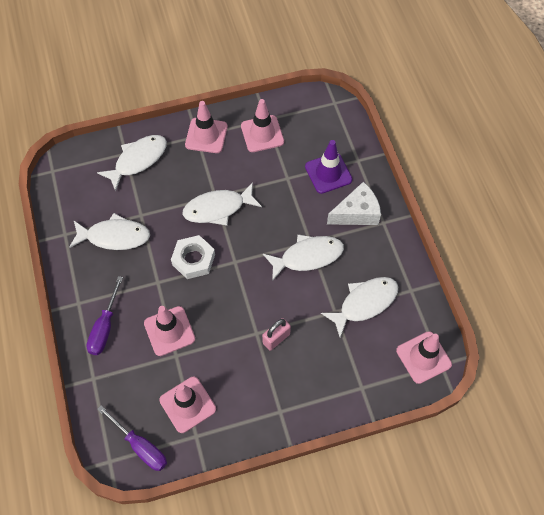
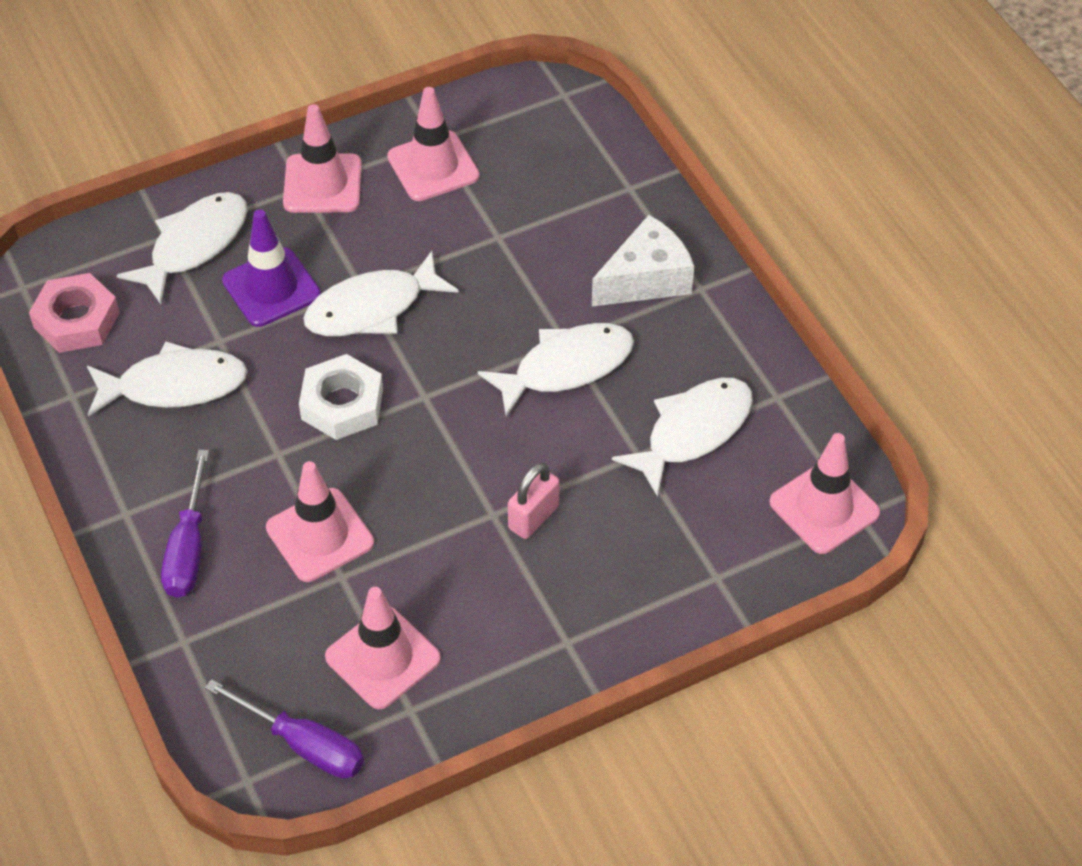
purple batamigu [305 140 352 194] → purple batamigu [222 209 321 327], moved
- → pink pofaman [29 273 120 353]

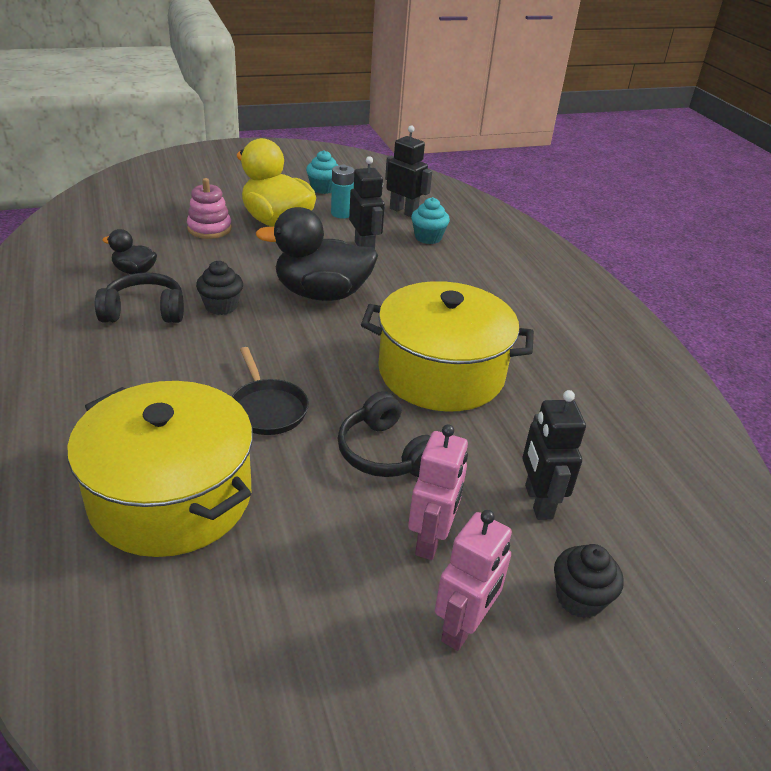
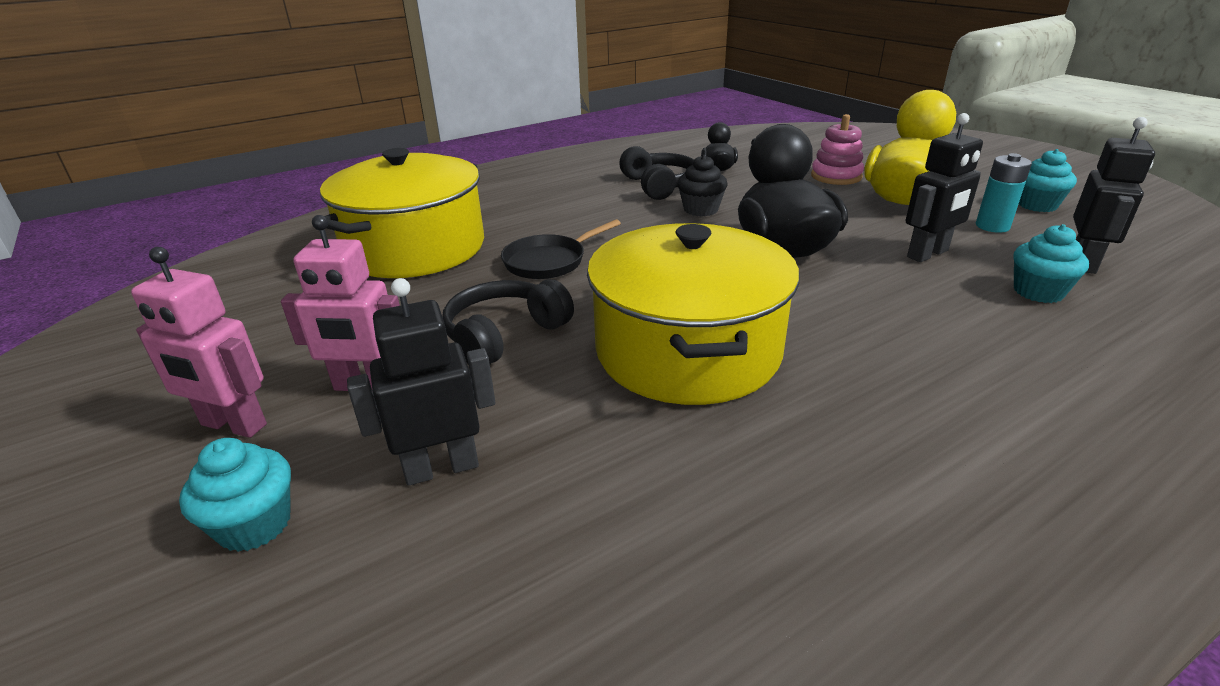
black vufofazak [554 544 624 618] → turquoise vufofazak [179 438 291 552]

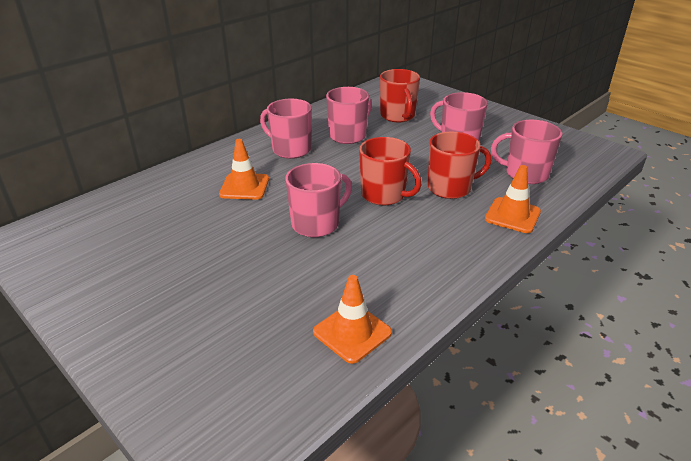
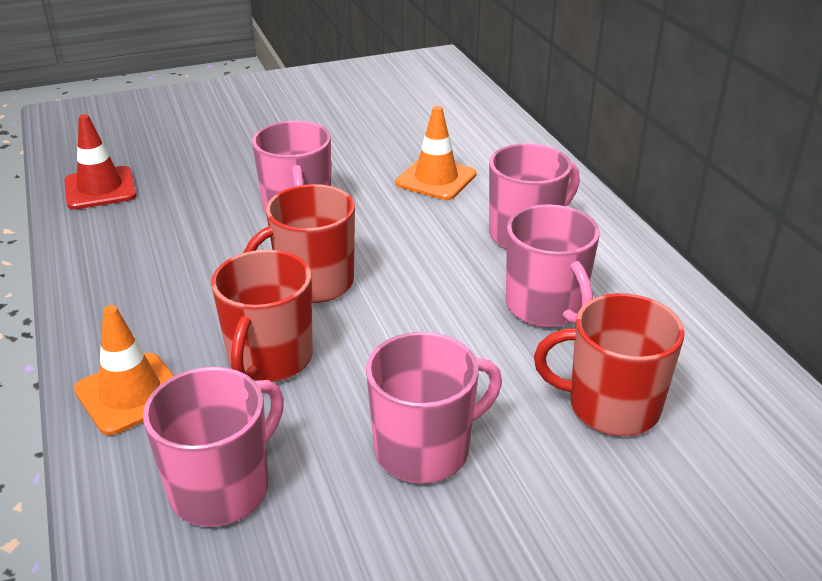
orange batamigu [313 275 392 364] → red batamigu [64 114 137 209]

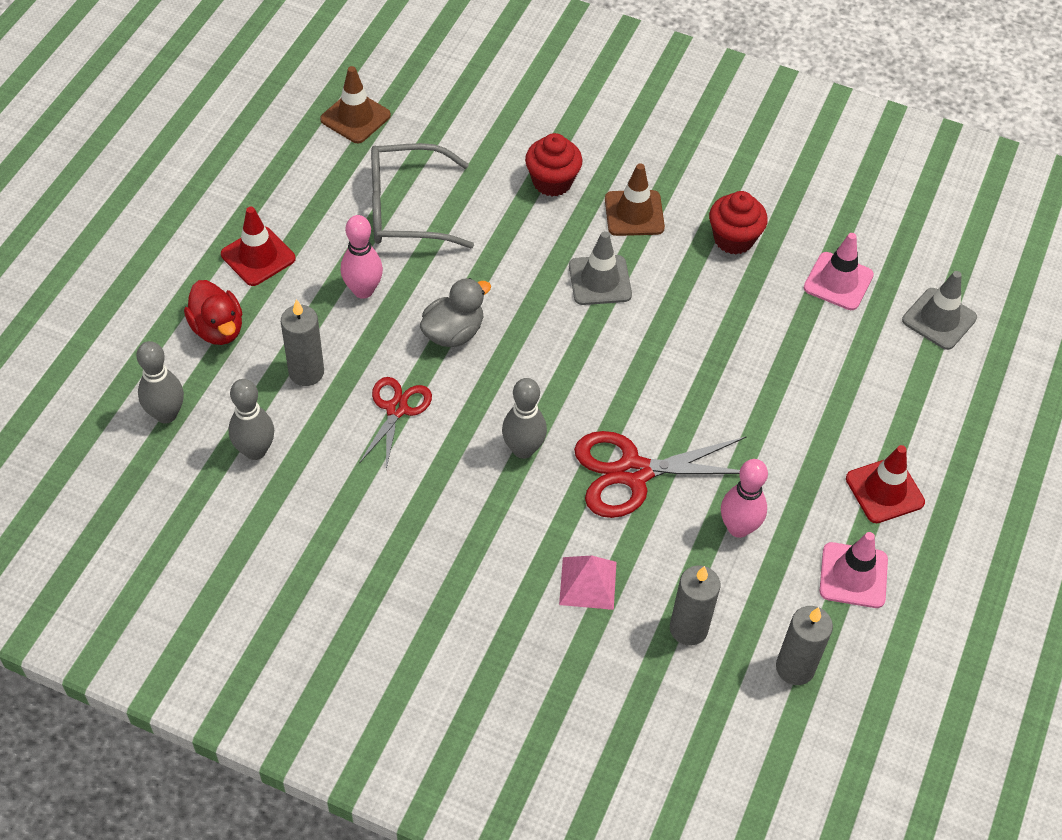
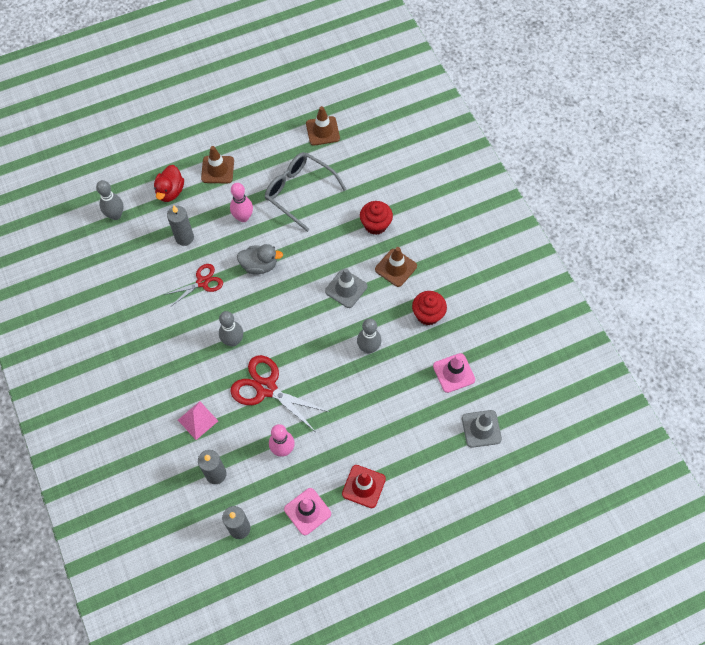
red batamigu [221 207 296 286] → brown batamigu [201 146 234 183]
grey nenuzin [229 379 274 460] → grey nenuzin [357 318 381 353], moved

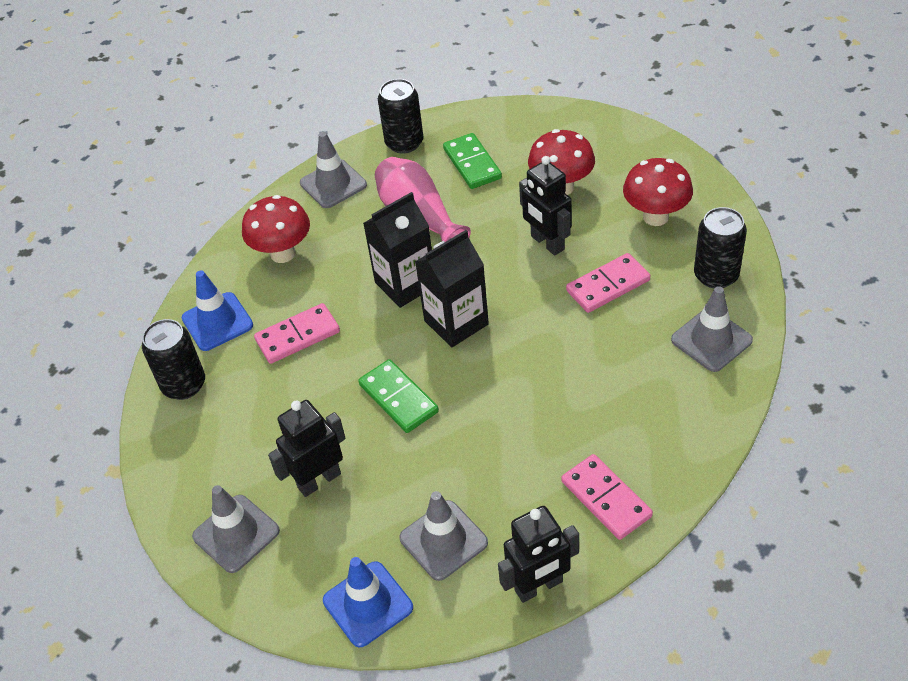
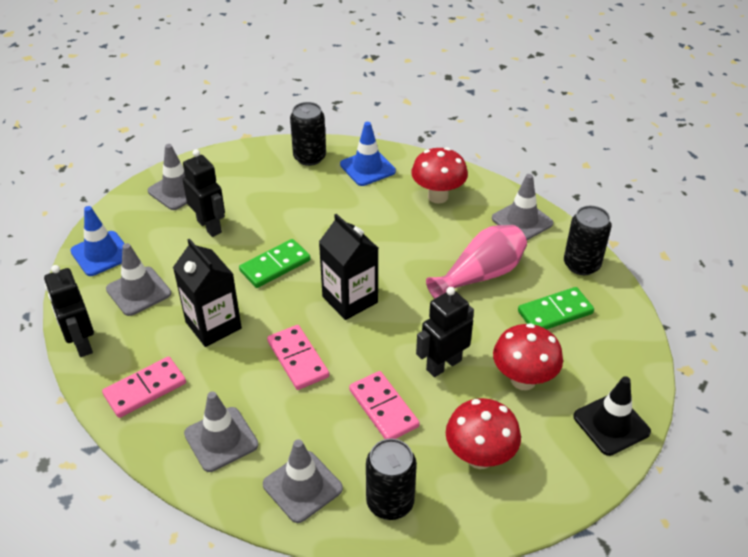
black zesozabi [363 192 432 308] → black zesozabi [173 239 242 347], moved
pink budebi [254 303 340 364] → pink budebi [267 325 329 390], moved
- → black batamigu [573 376 651 456]
- → grey batamigu [184 391 258 472]

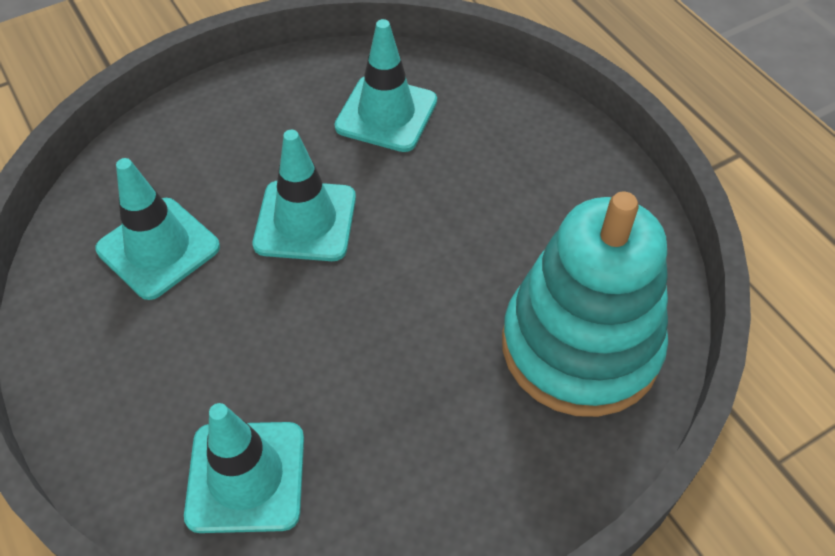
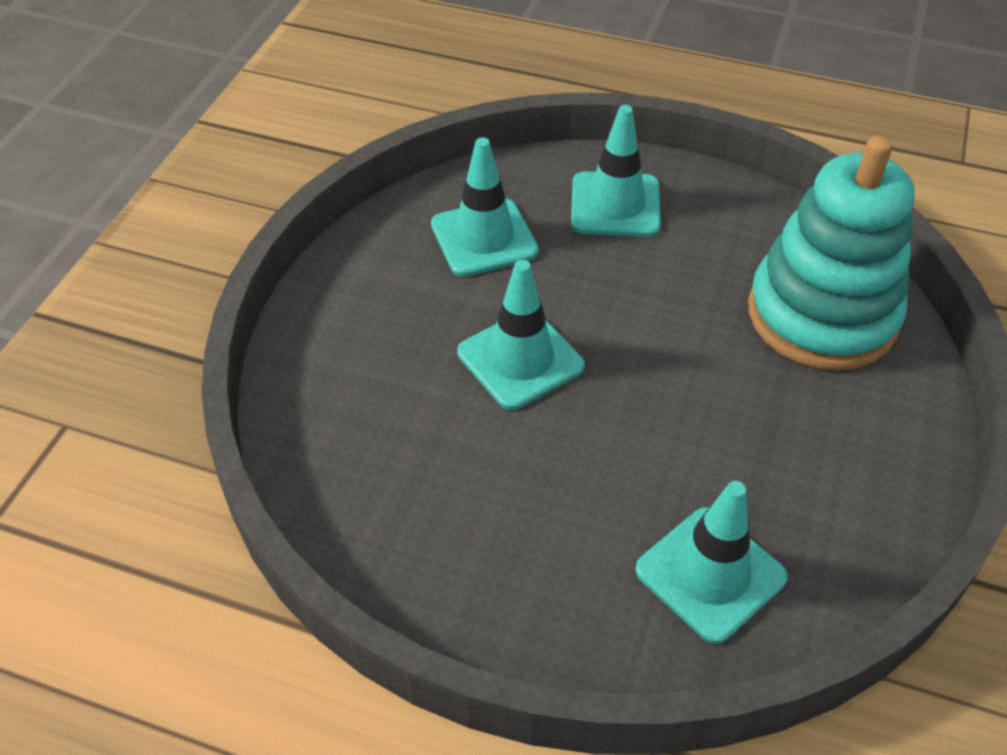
turquoise batamigu [95 158 220 300] → turquoise batamigu [571 105 661 237], moved

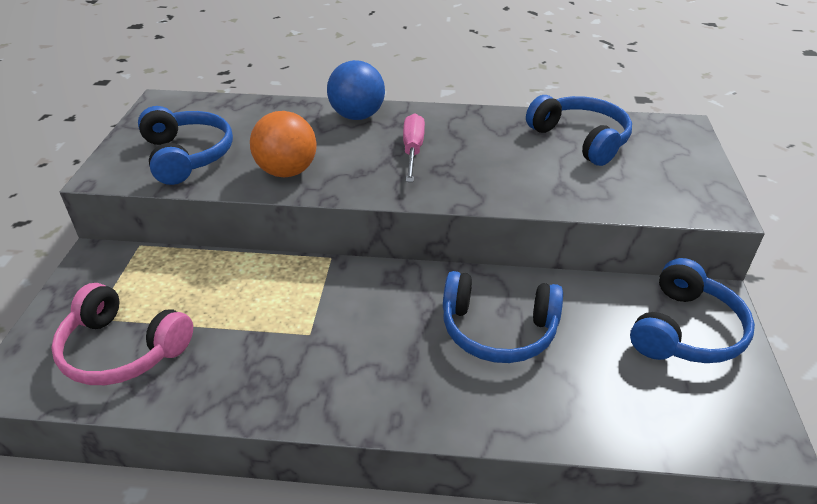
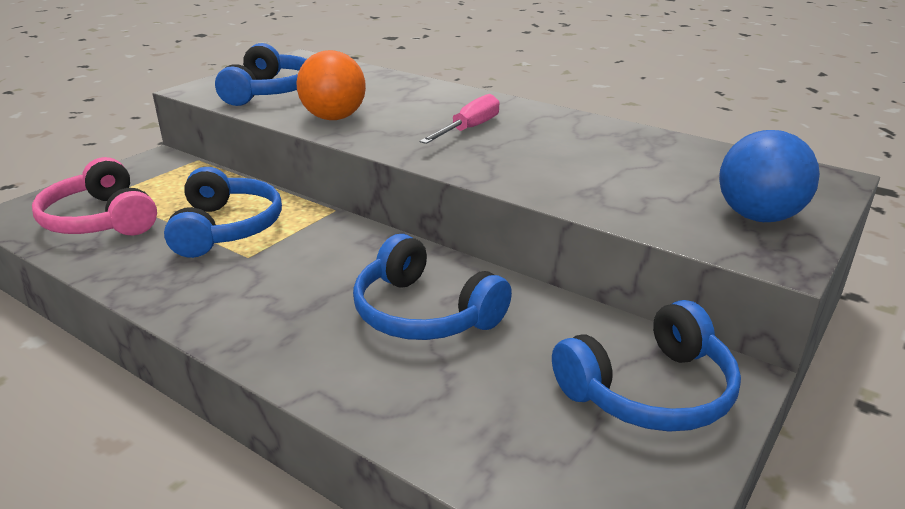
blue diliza [327 60 385 120] → blue diliza [719 130 820 222], moved
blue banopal [526 95 632 166] → blue banopal [164 167 282 258], moved

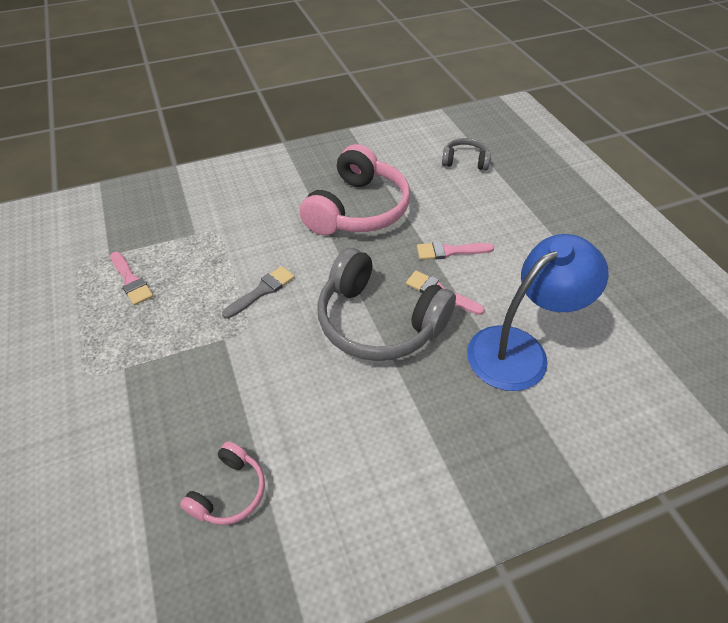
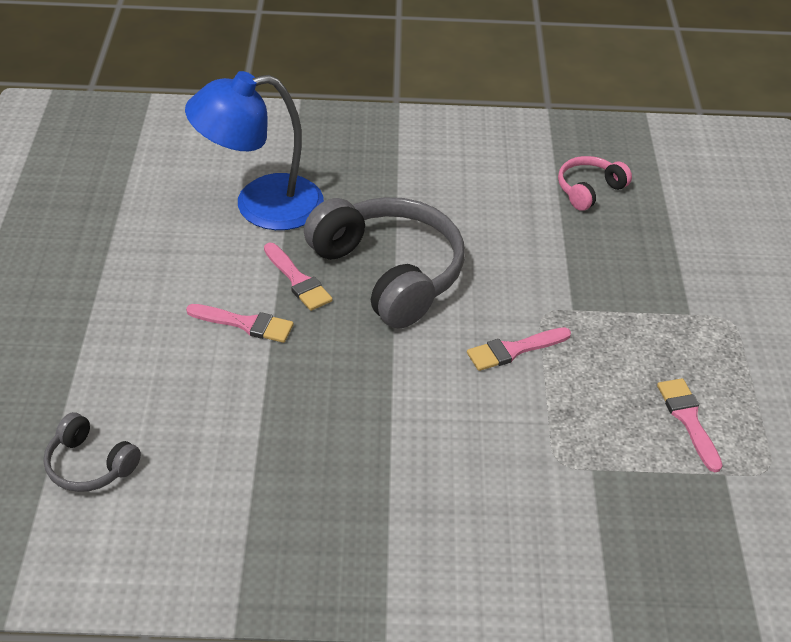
pink banopal [300 144 410 235] → -
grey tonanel [222 266 295 319] → pink tonanel [467 327 571 371]

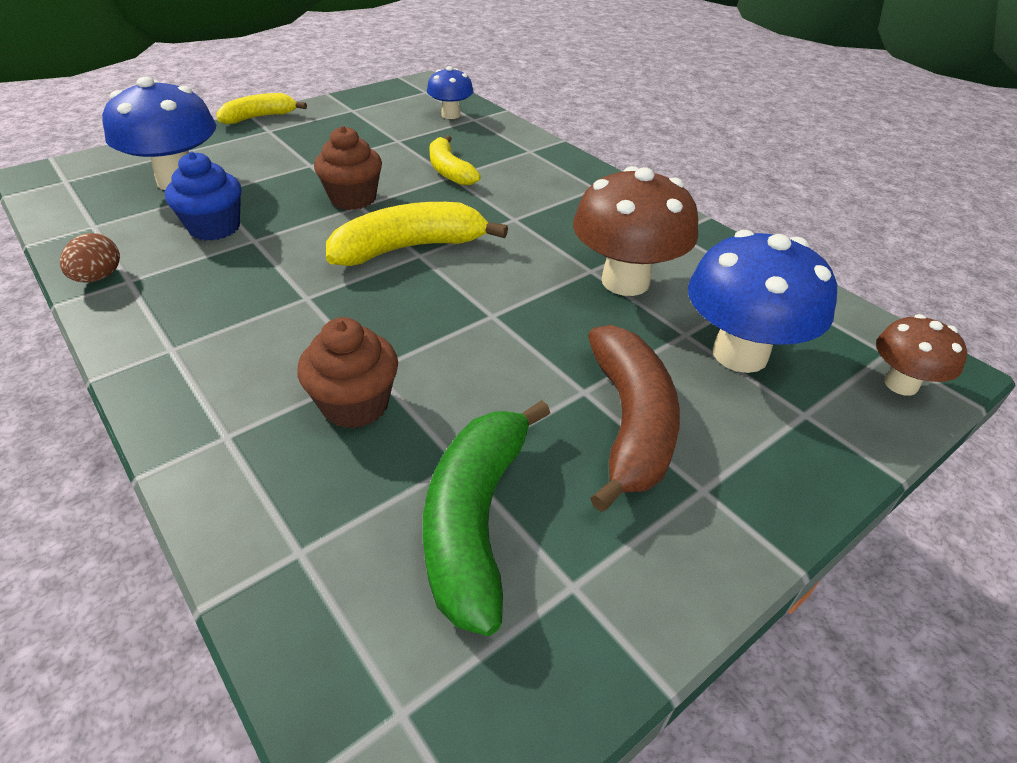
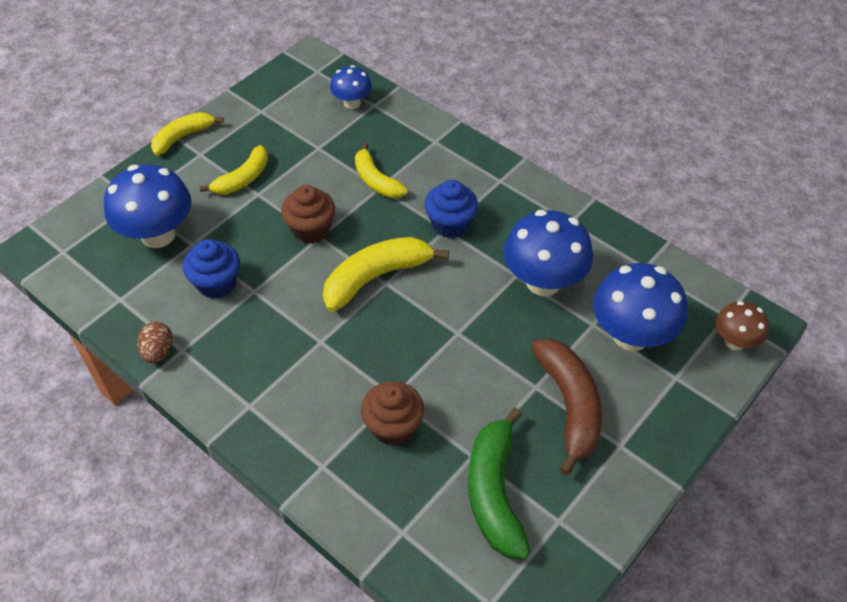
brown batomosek [573 166 698 296] → blue batomosek [504 210 593 296]
- → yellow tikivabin [200 145 268 195]
- → blue vufofazak [425 180 478 238]

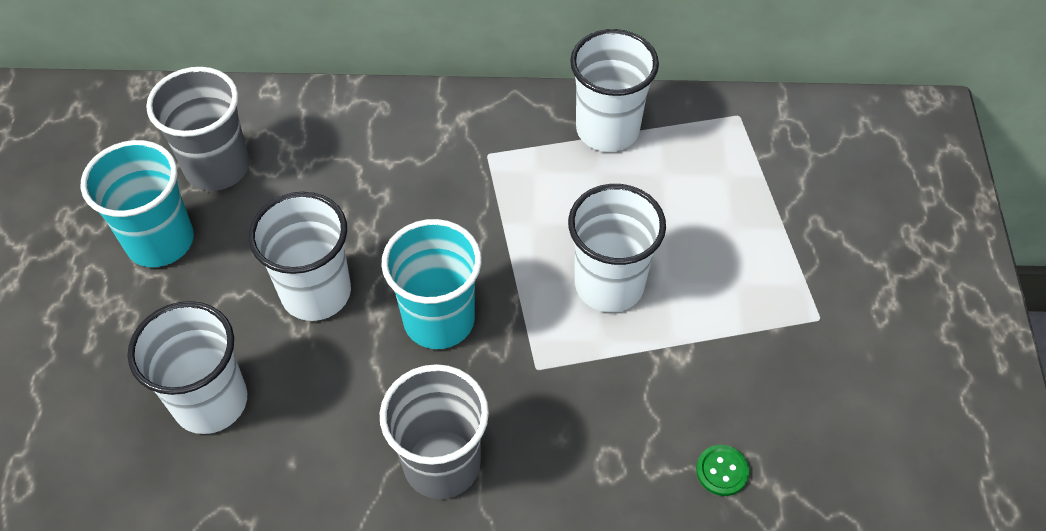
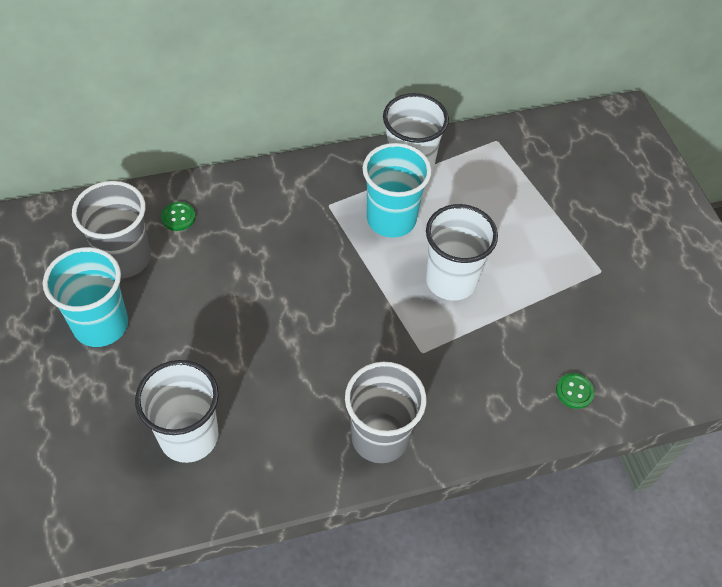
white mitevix [249 192 351 321] → -
turquoise mitevix [381 219 482 349] → turquoise mitevix [363 143 432 238], moved
- → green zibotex [161 202 196 231]

